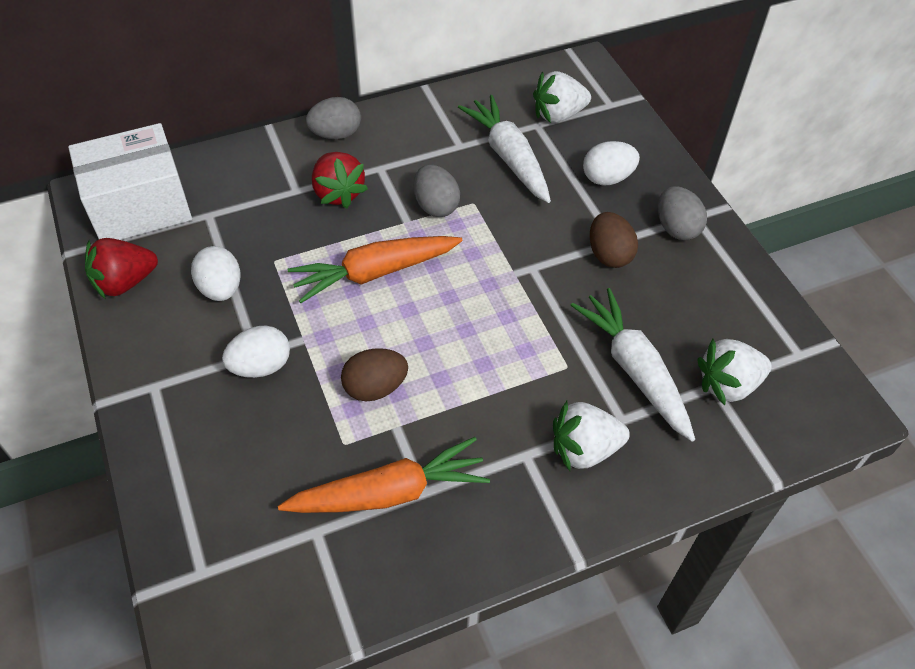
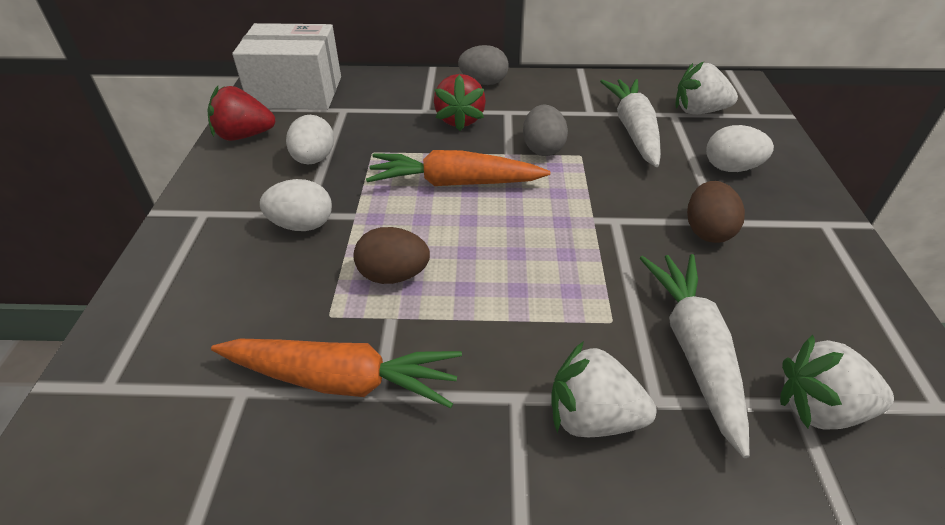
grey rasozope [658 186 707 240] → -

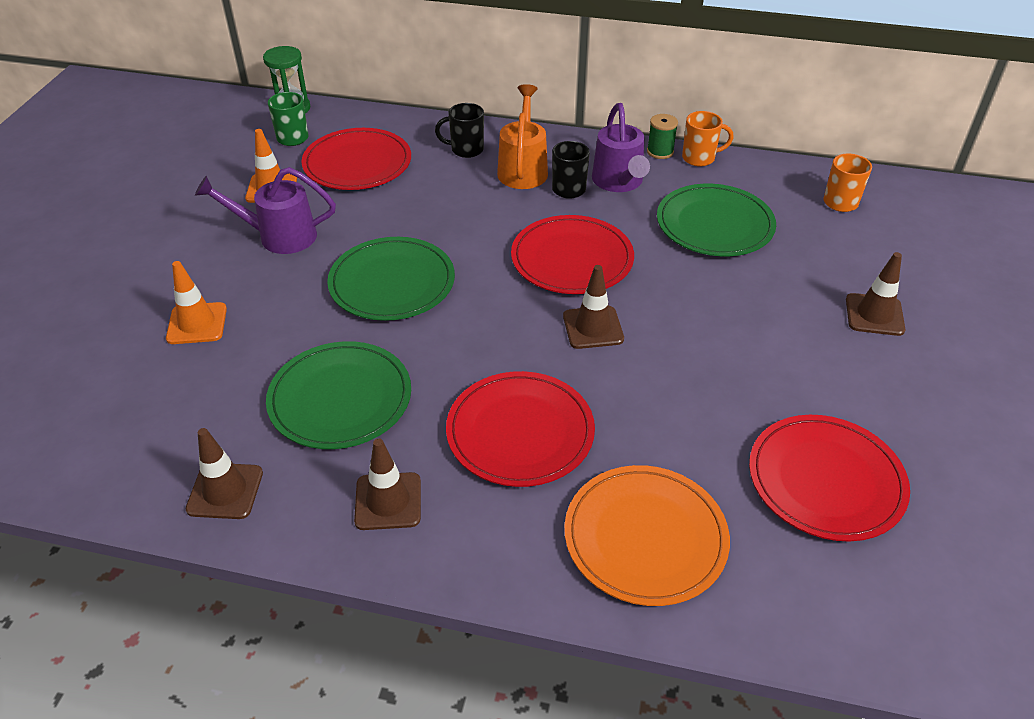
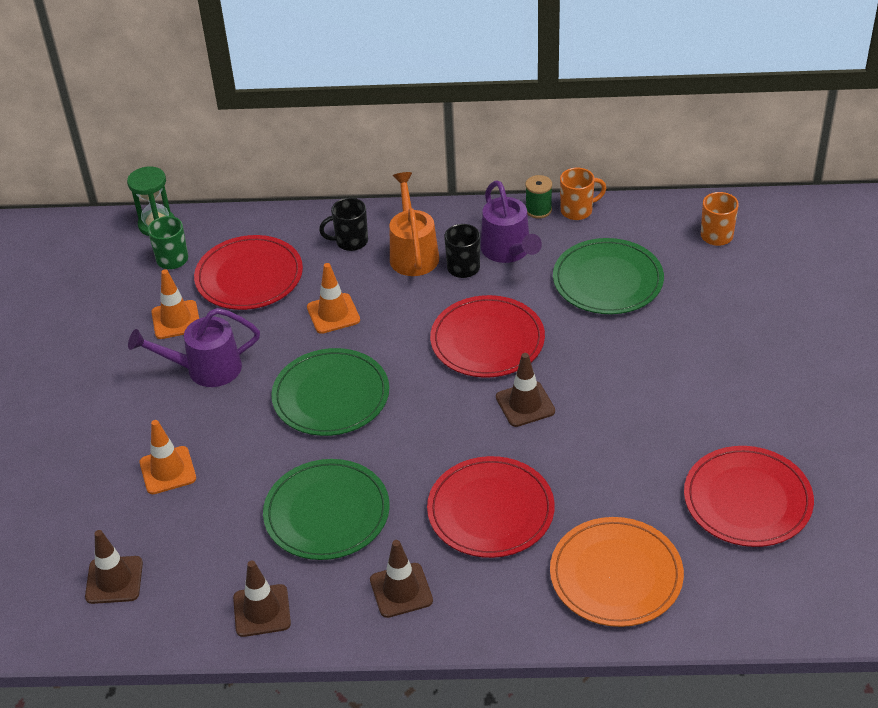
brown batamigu [846 252 905 336] → brown batamigu [85 530 143 604], moved
- → orange batamigu [307 263 360 334]

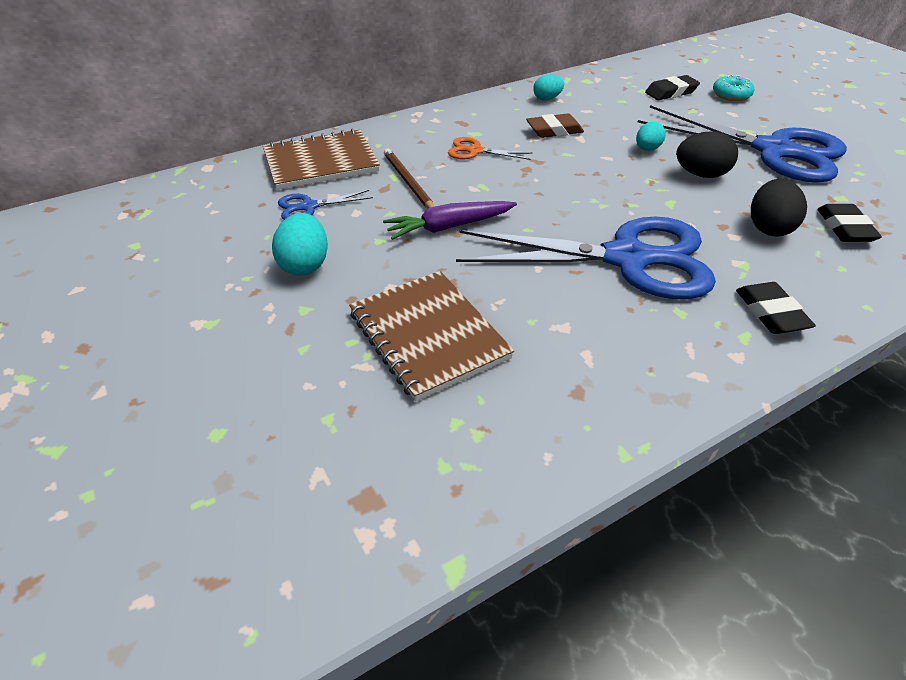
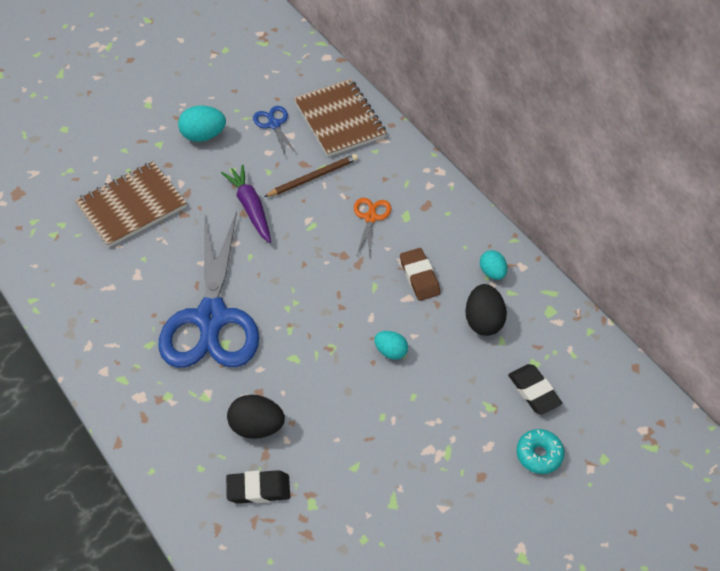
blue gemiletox [638 105 847 183] → -
black rasozope [676 131 738 178] → black rasozope [465 284 507 336], moved
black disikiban [736 282 816 334] → -

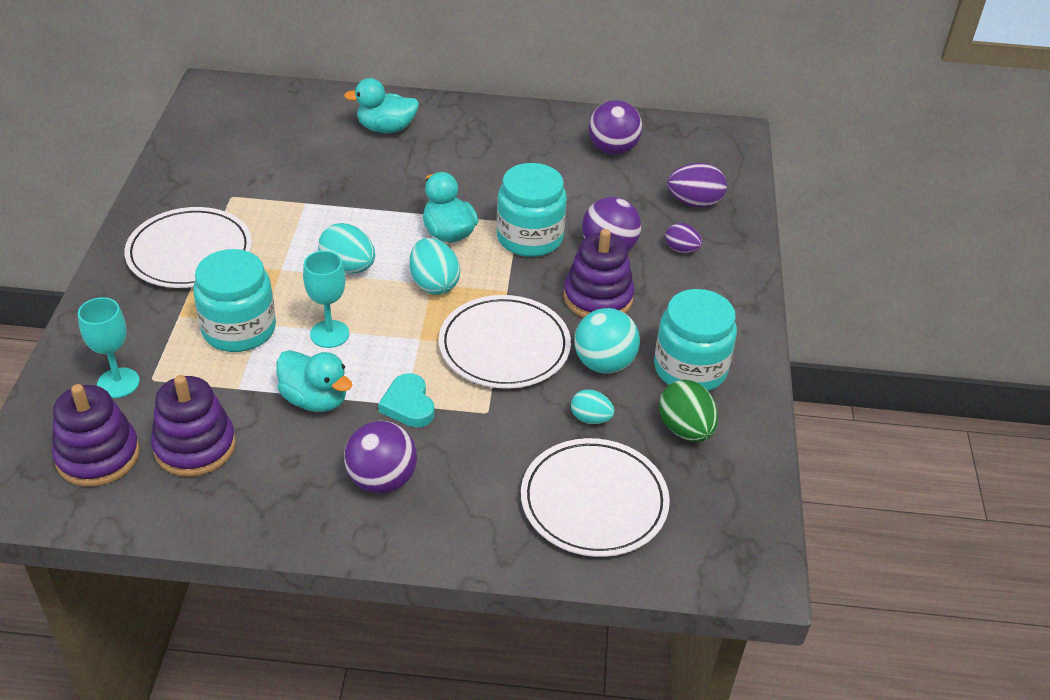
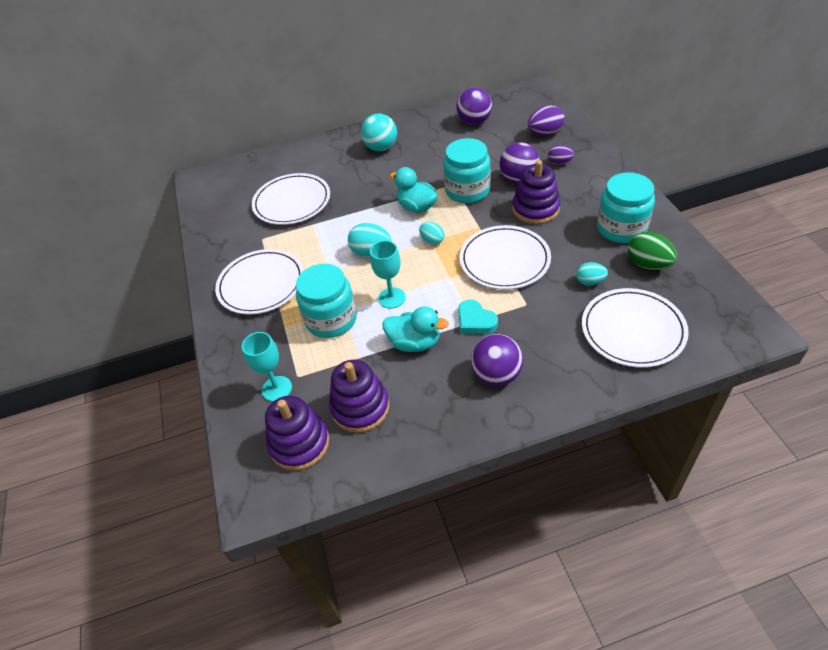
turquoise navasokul [344 78 419 133] → -
turquoise rasozope [410 238 460 295] → turquoise rasozope [419 222 445 245], x0.63
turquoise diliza [574 308 640 373] → turquoise diliza [361 114 397 151], moved
- → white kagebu [252 173 330 225]

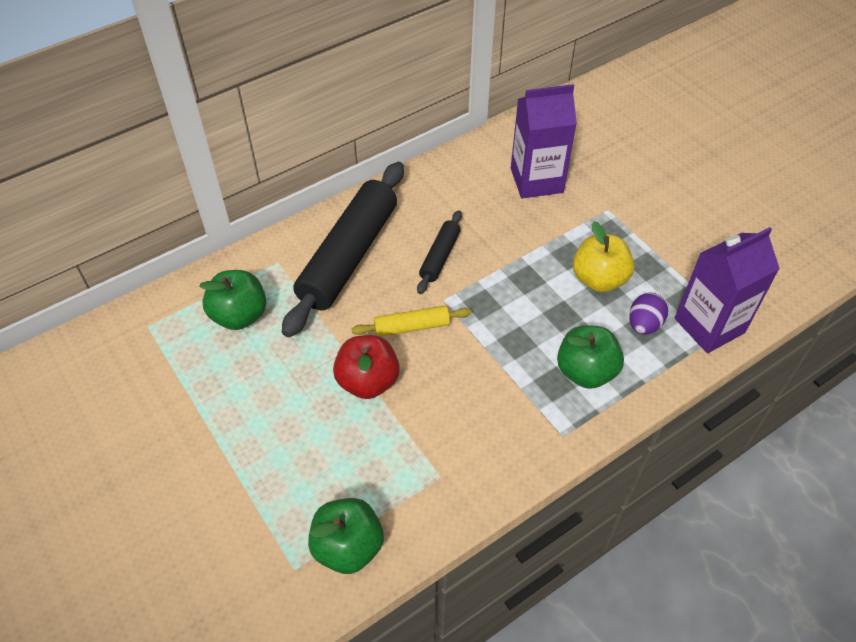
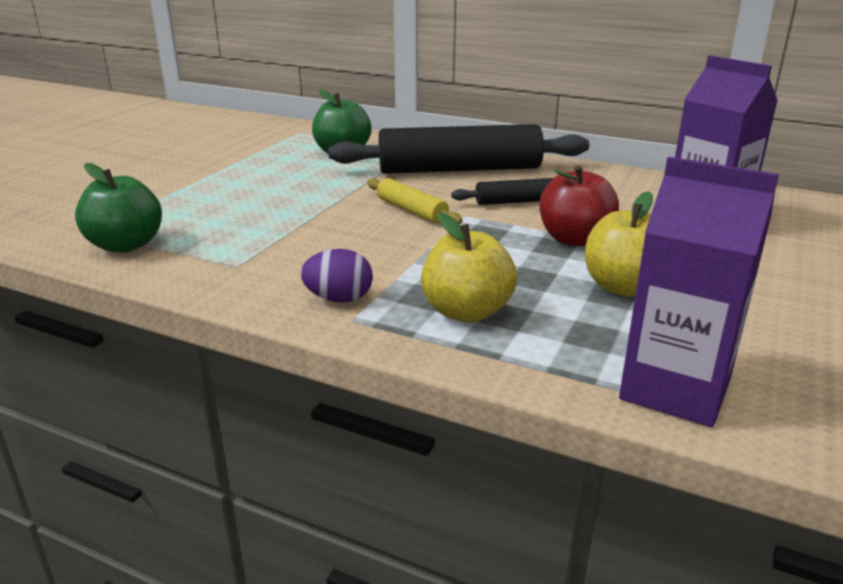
purple rasozope [629 293 668 335] → purple rasozope [300 249 373 303], moved
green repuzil [557 325 624 389] → yellow repuzil [421 212 517 323]
red repuzil [333 335 400 399] → red repuzil [539 165 619 247], moved

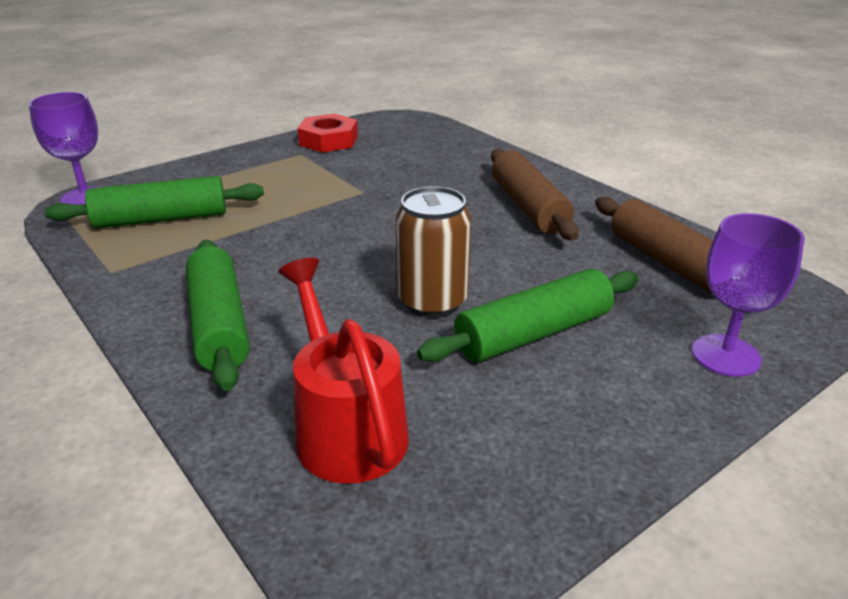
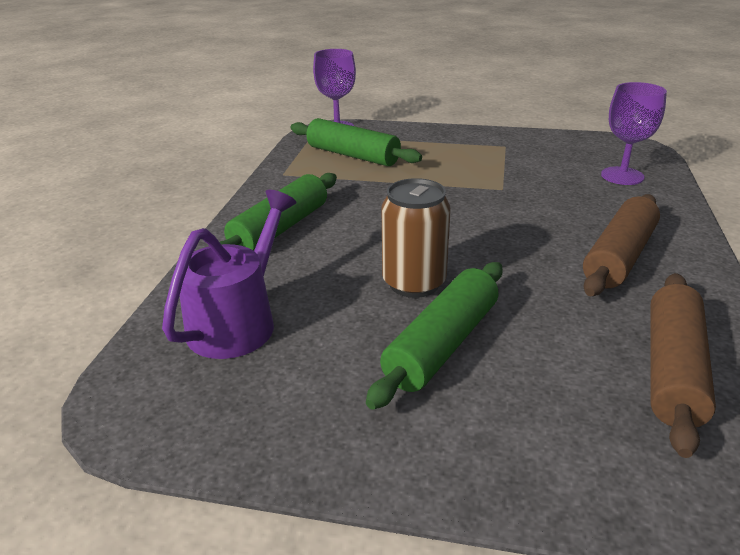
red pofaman [298 114 358 153] → -
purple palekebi [692 213 805 377] → purple palekebi [601 82 667 185], moved
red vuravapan [279 258 409 484] → purple vuravapan [162 190 296 359]
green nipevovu [417 268 639 362] → green nipevovu [366 262 503 410], 75 degrees counterclockwise

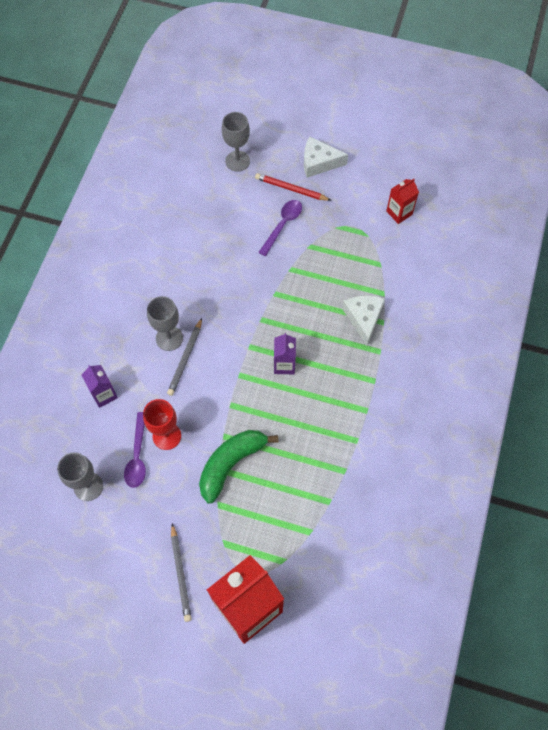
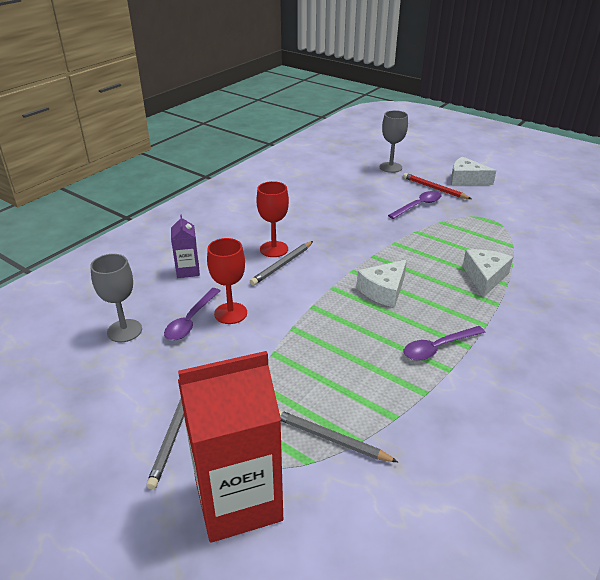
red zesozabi [386 179 419 224] → -
grey palekebi [147 296 183 351] → red palekebi [256 181 289 257]
purple zesozabi [274 333 296 374] → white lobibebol [357 259 407 308]
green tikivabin [199 430 278 504] → -
- → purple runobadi [404 326 485 361]
- → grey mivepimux [279 410 398 462]

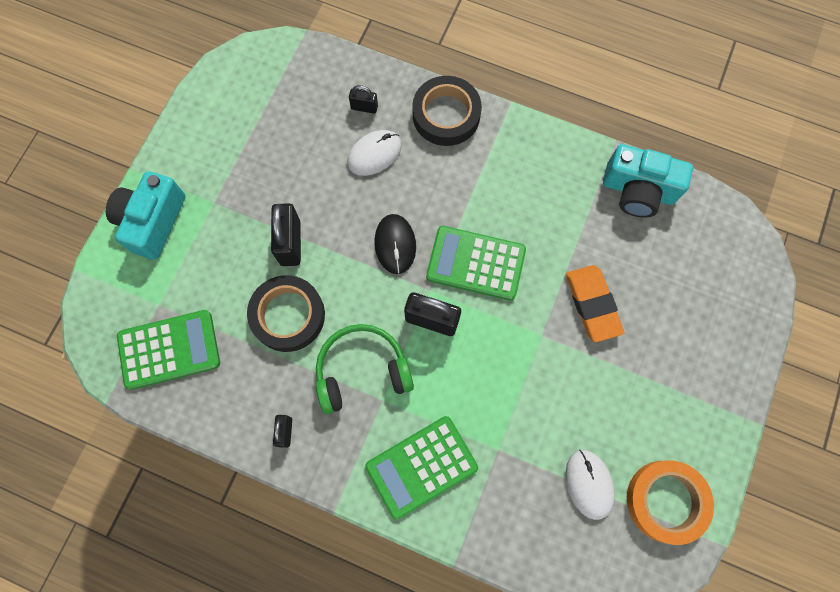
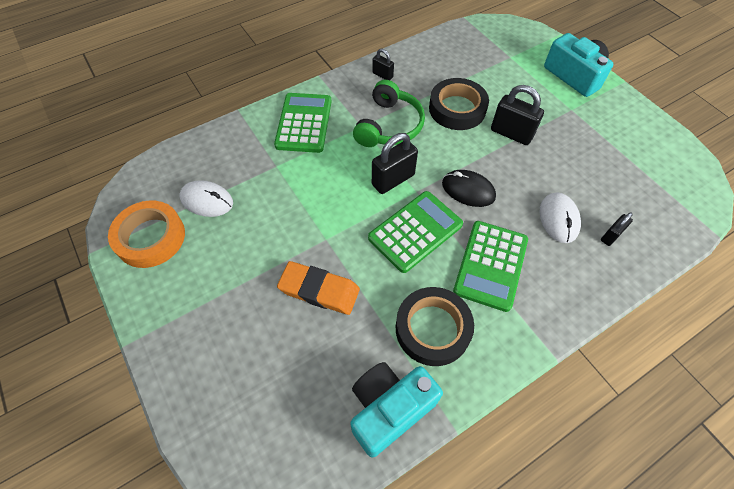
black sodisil [412 76 482 146] → black sodisil [396 287 474 366], moved
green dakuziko [117 310 220 390] → green dakuziko [453 221 528 312], moved

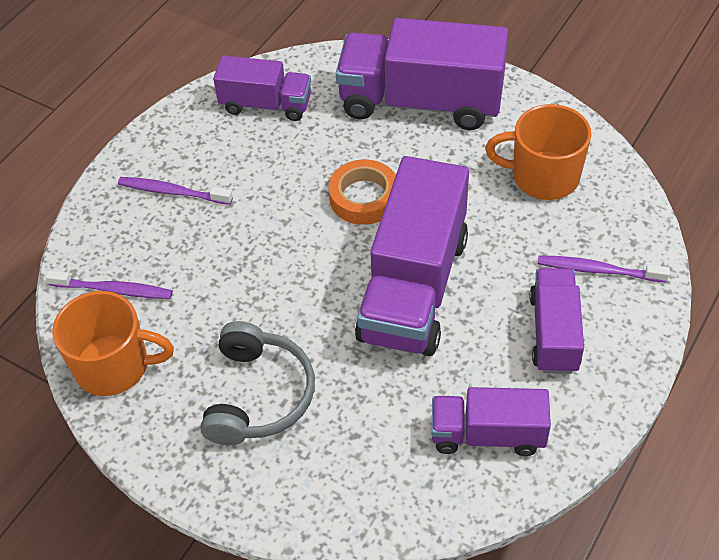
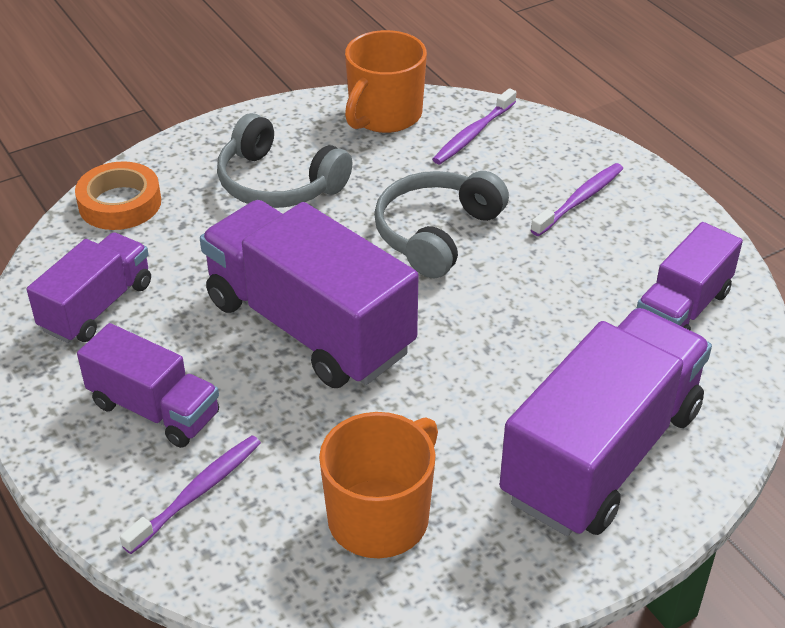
orange sodisil [328 159 396 225] → orange sodisil [75 161 161 230], moved
- → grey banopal [374 171 509 278]

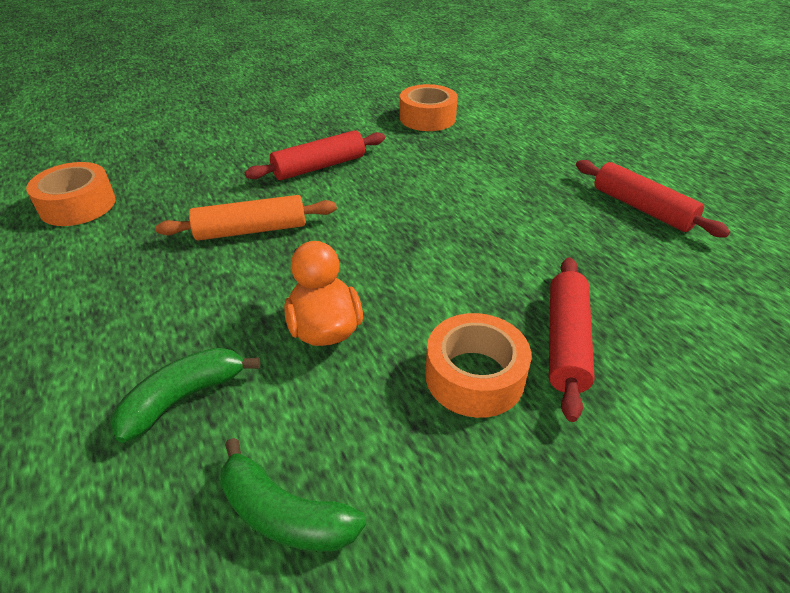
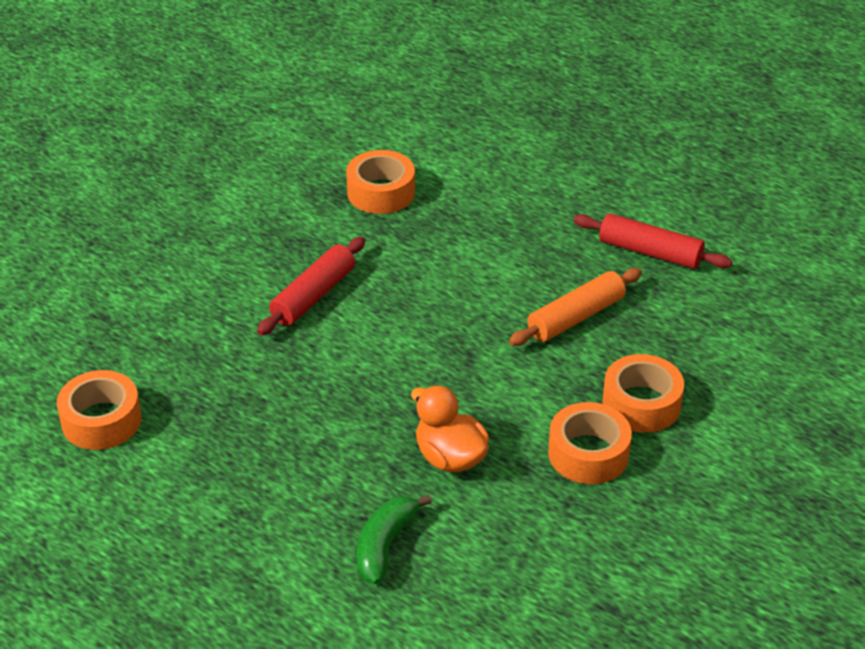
orange nipevovu [155 195 337 241] → orange nipevovu [509 268 642 346], moved
red nipevovu [549 257 595 422] → orange sodisil [602 354 684 433]
green tikivabin [220 438 366 551] → -

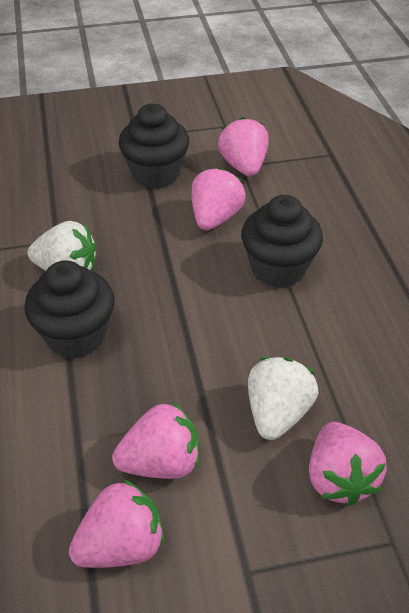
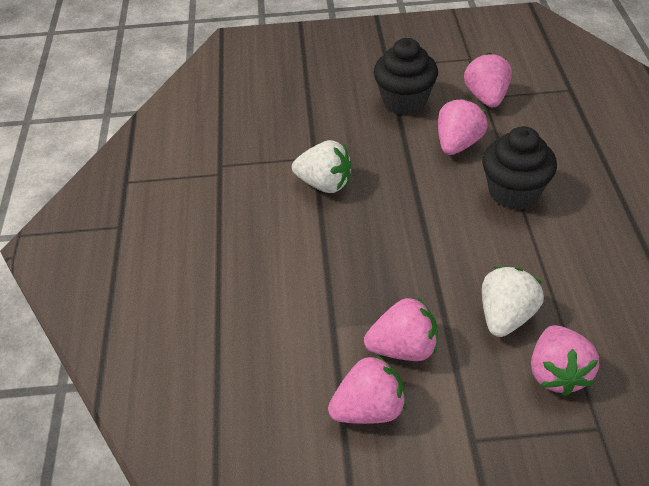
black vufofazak [24 261 114 358] → -

